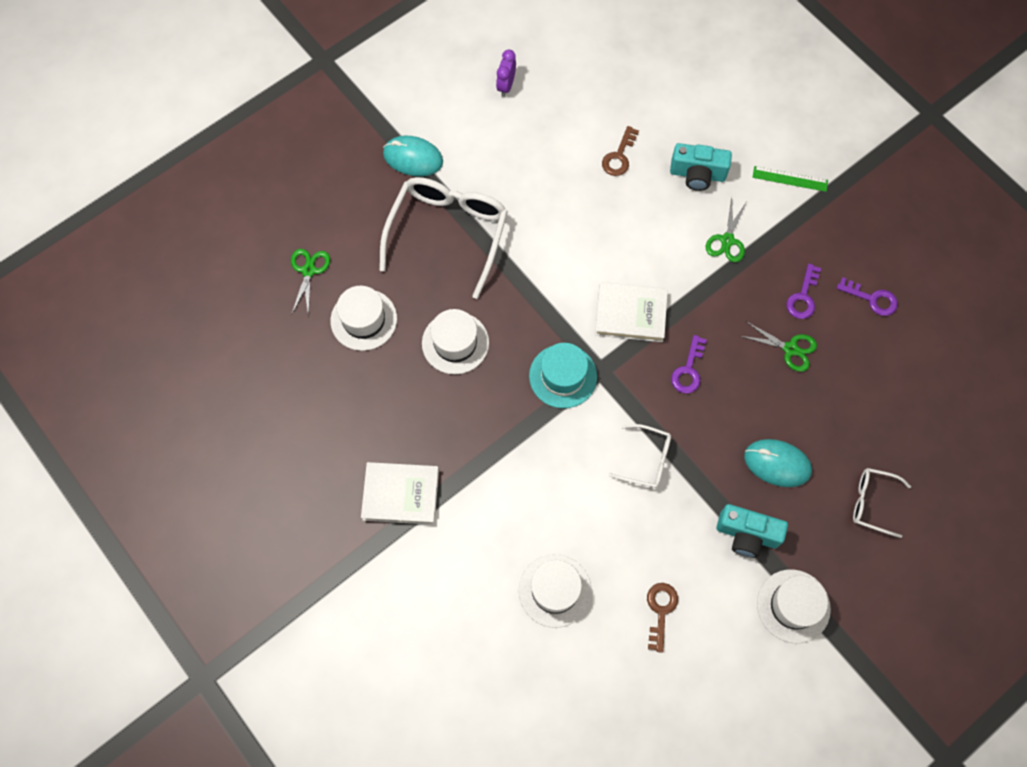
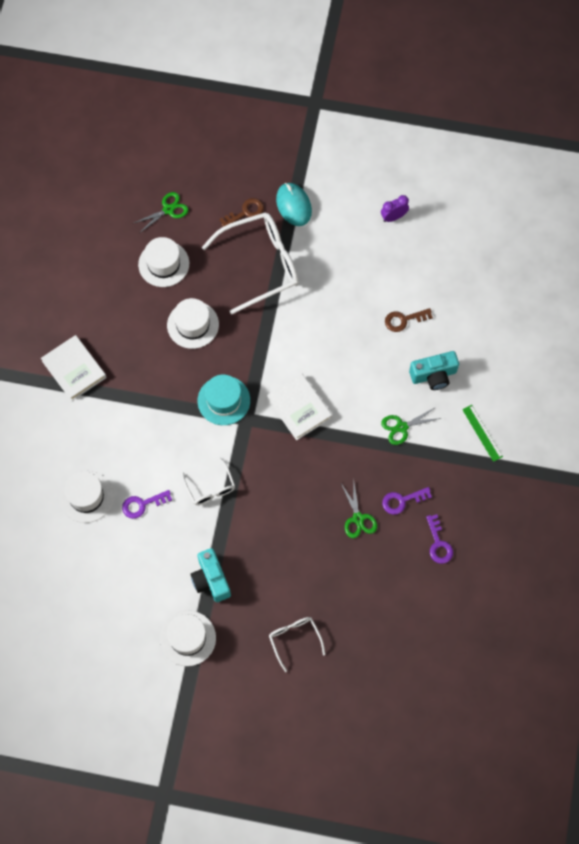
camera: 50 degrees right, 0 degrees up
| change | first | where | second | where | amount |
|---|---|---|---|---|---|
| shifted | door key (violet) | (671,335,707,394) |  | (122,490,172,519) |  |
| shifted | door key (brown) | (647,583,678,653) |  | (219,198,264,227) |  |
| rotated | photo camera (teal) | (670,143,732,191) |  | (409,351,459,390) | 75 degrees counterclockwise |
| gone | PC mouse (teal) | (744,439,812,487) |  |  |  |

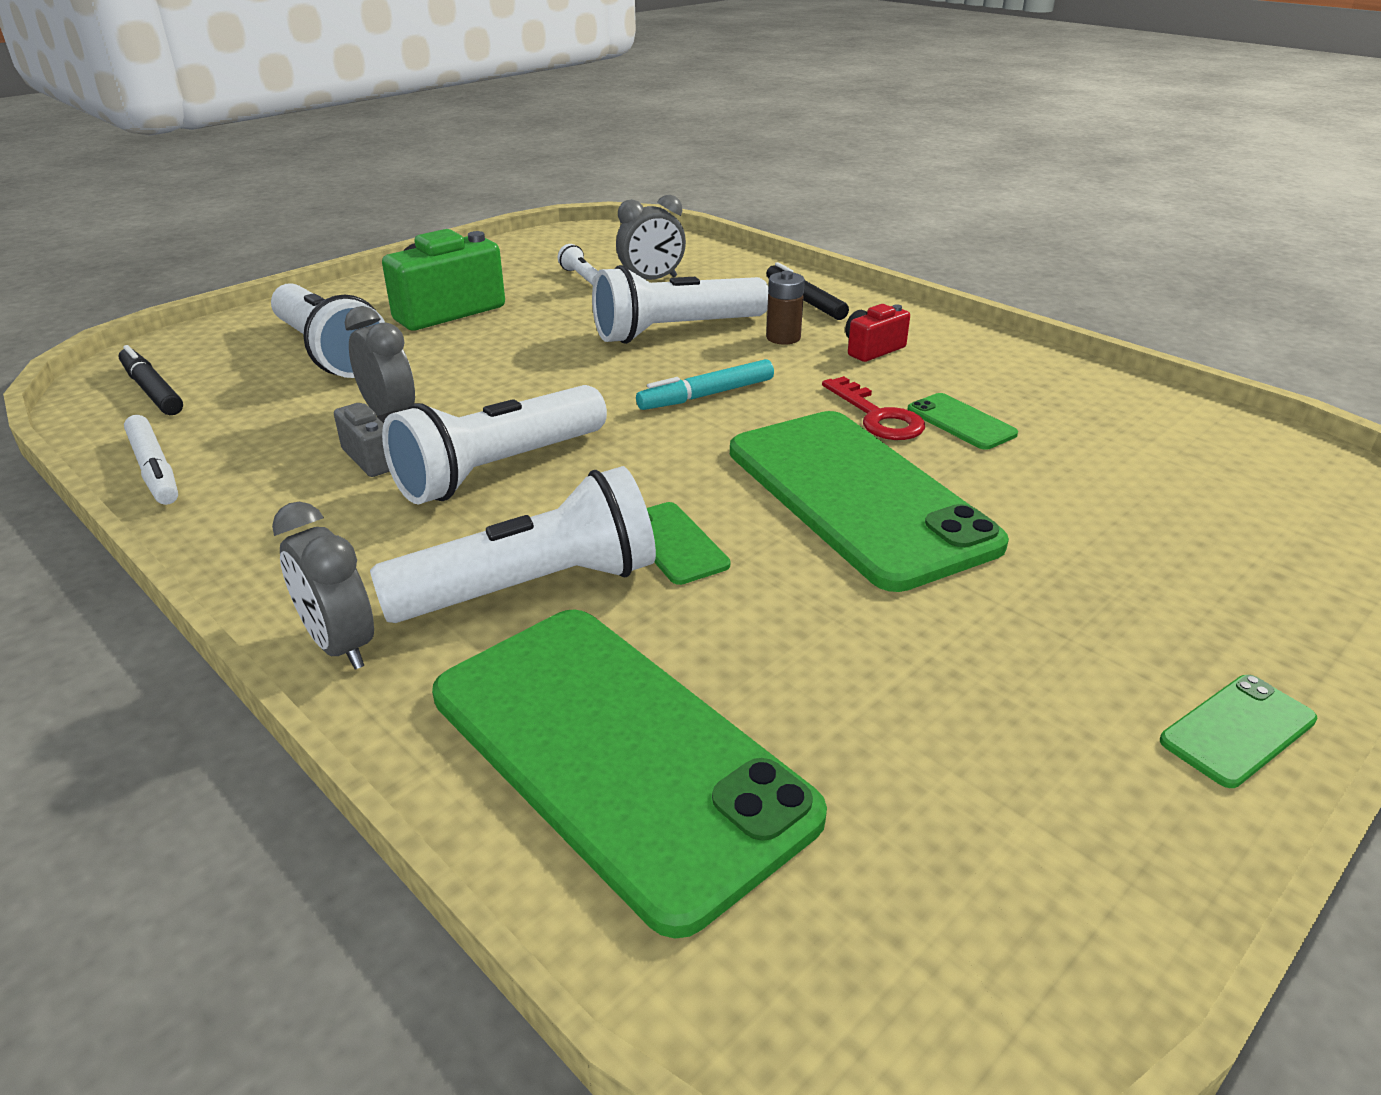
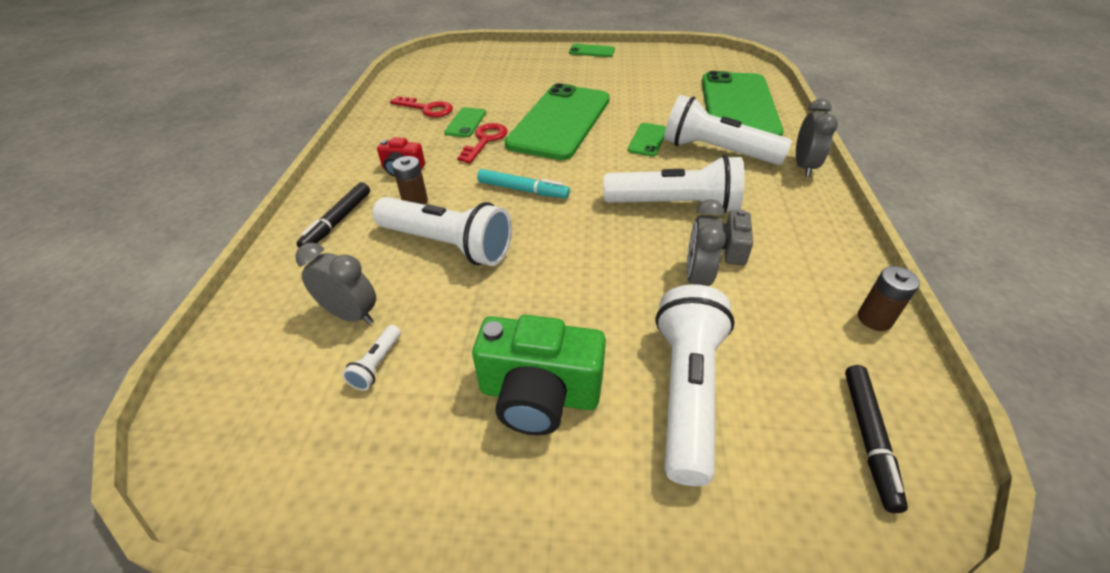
camera: 130 degrees left, 10 degrees up
| change | first | where | second | where | amount |
|---|---|---|---|---|---|
| new |  |  | door key (scarlet) | (390,96,453,117) |  |
| swapped | marker pen (white) | (124,415,178,505) | battery (brown) | (858,266,920,331) |  |

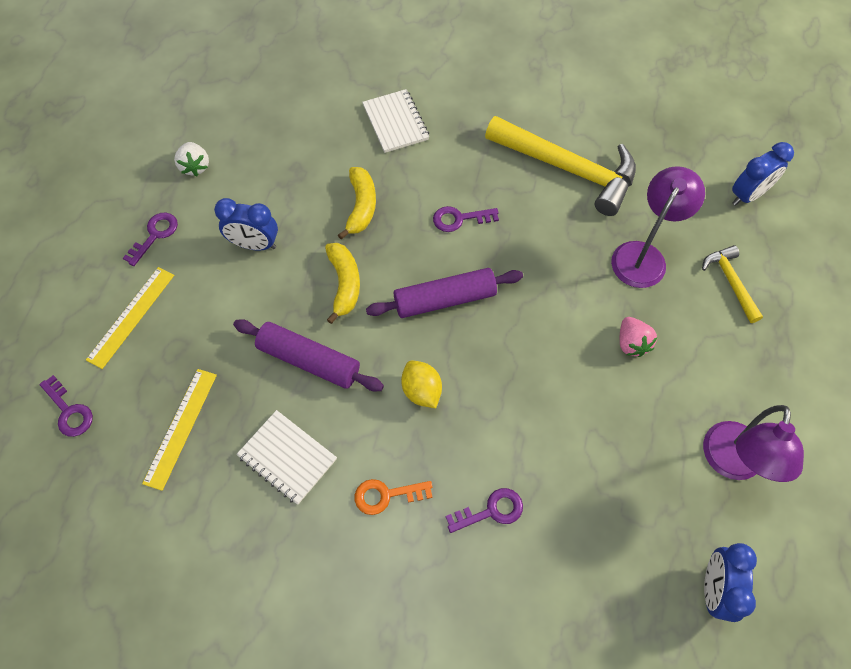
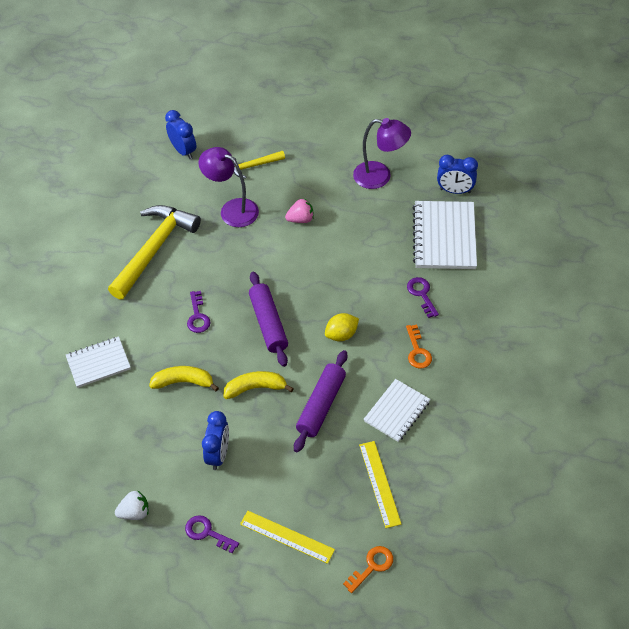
camera: 90 degrees left, 10 degrees down
| change | first | where | second | where | amount |
|---|---|---|---|---|---|
| repainted | door key (violet) | (39,375,93,437) | door key (orange) | (343,546,393,593) |  |
| rotated | ruler (yellow) | (142,369,217,491) |  | (359,441,401,528) | 60 degrees clockwise |
| new |  |  | notebook (white) | (412,201,477,269) |  |

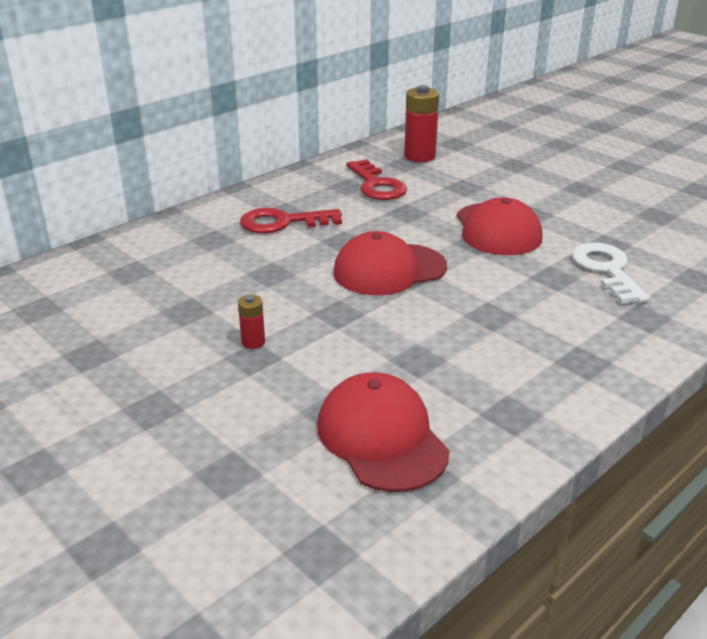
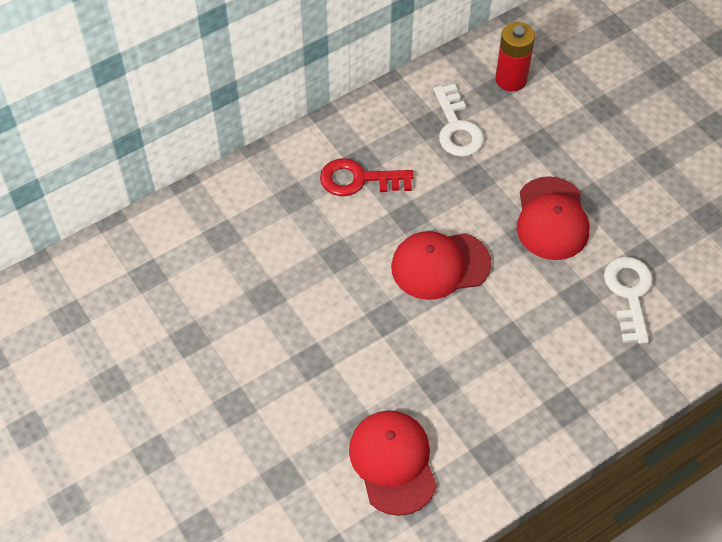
camera: 10 degrees right, 25 degrees up
| change | first | where | second | where | amount |
|---|---|---|---|---|---|
| repainted | door key (scarlet) | (346,159,407,200) | door key (white) | (433,84,484,157) |  |
| gone | battery (scarlet) | (238,295,265,349) |  |  |  |

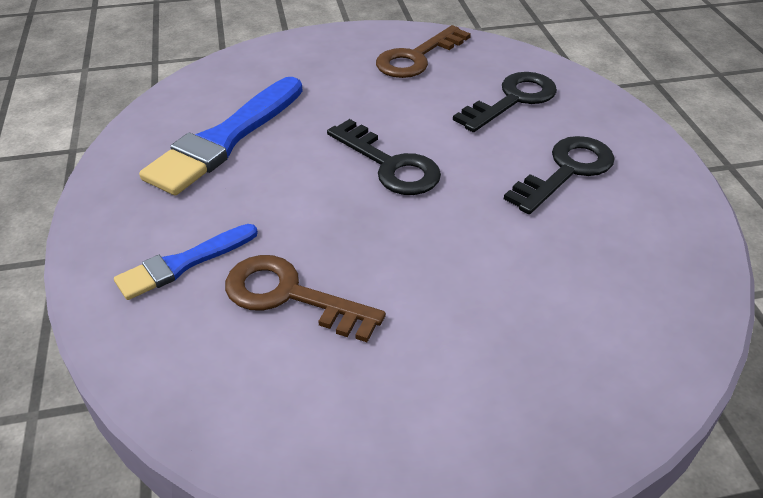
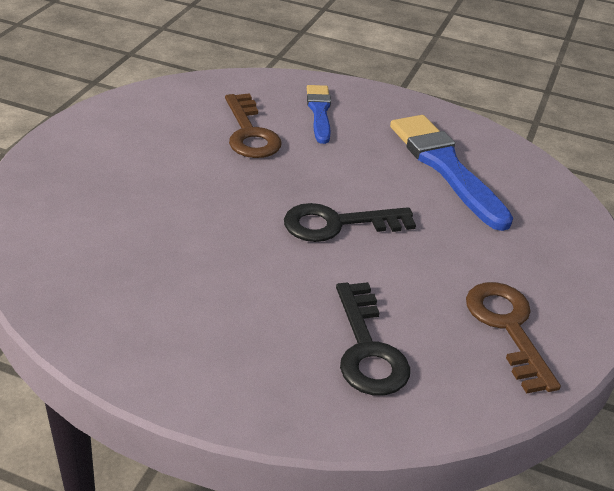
camera: 120 degrees right, 5 degrees down
| change | first | where | second | where | amount |
|---|---|---|---|---|---|
| rotated | door key (brown) | (225,255,386,342) |  | (225,93,282,158) | 105 degrees clockwise |
| gone | door key (jet-black) | (504,136,615,214) |  |  |  |

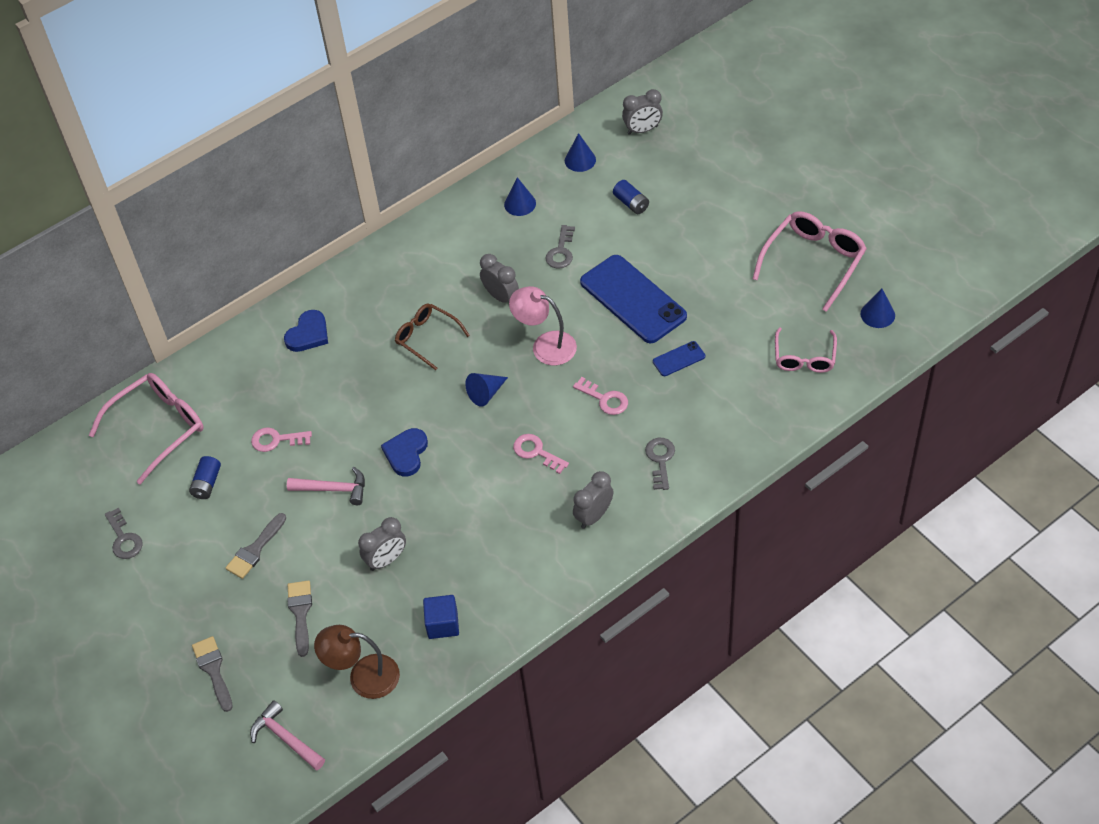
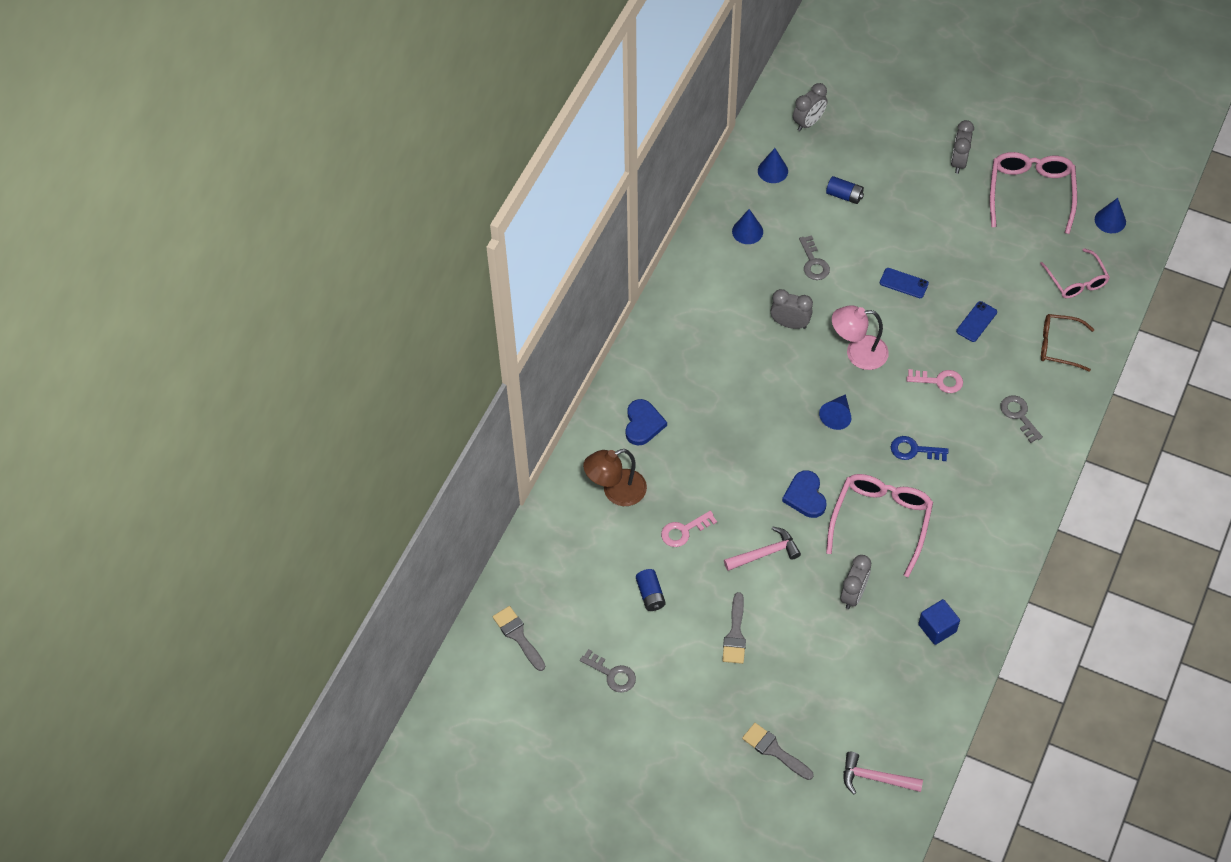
camera: 30 degrees left, 5 degrees up
| change | first | where | second | where | amount |
|---|---|---|---|---|---|
| shifted | brush (gray) | (287,580,312,657) |  | (493,606,545,671) |  |
| shifted | desk lamp (brown) | (314,625,400,699) |  | (583,449,647,506) |  |
| shifted | glasses (rose-pink) | (89,373,204,484) |  | (826,474,933,578) |  |
| scaled | mobile phone (cobalt) | (580,255,687,343) |  | (880,268,929,298) | x0.44 |
| repainted | door key (rose-pink) | (513,434,569,474) | door key (cobalt) | (891,436,949,461) |  |
| shifted | bedside clock (gray) | (573,471,614,529) |  | (951,120,974,174) |  |
| shifted | glasses (brown) | (395,304,470,370) |  | (1041,314,1094,372) |  |

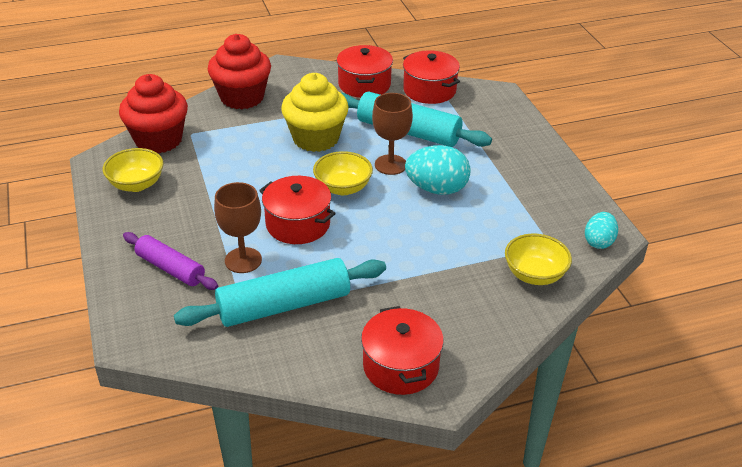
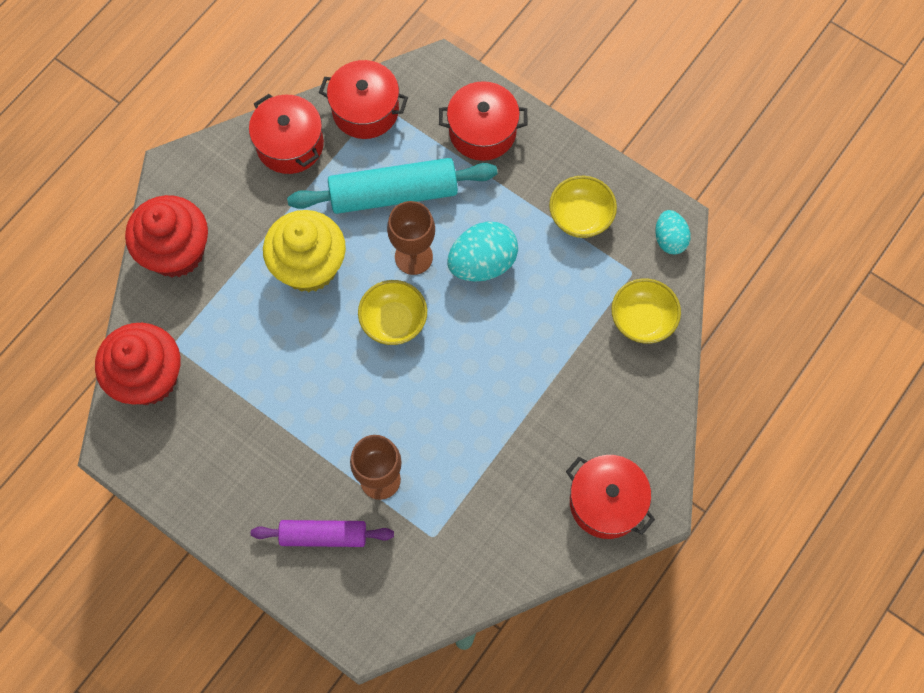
camera: 35 degrees left, 30 degrees up
| change | first | where | second | where | amount |
|---|---|---|---|---|---|
| shifted | pot (scarlet) | (259,176,336,244) |  | (439,81,527,161) |  |
| shifted | deep dish (yellow) | (103,148,163,192) |  | (549,176,617,238) |  |
| gone | dough roller (teal) | (174,258,386,327) |  |  |  |

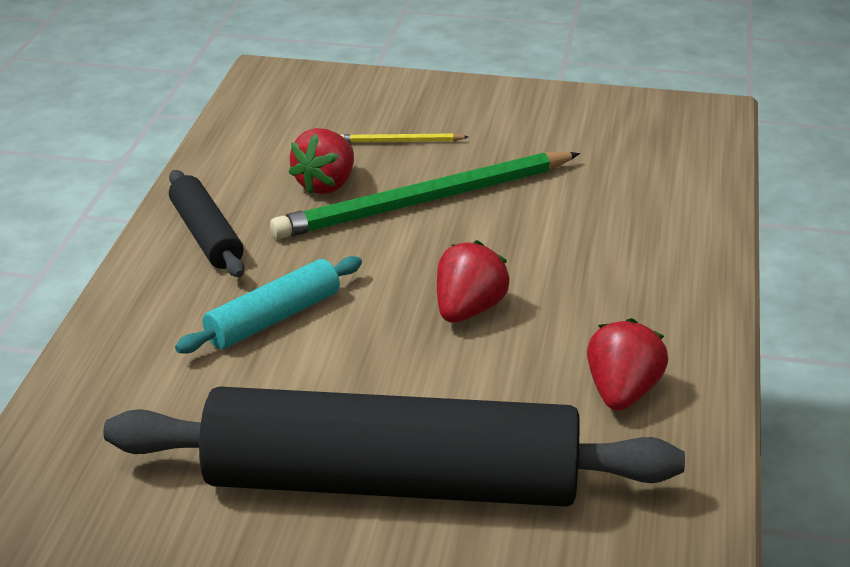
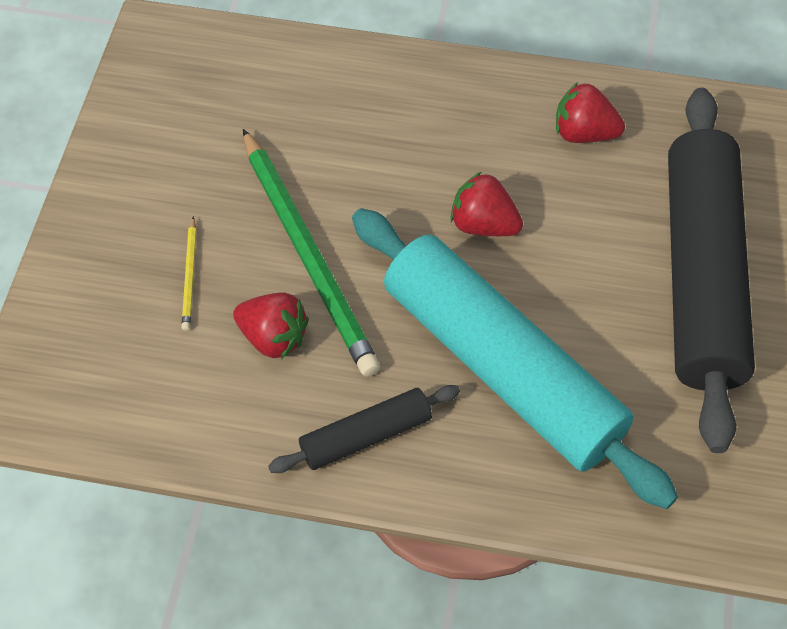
camera: 90 degrees left, 25 degrees up
| change | first | where | second | where | amount |
|---|---|---|---|---|---|
| scaled | dough roller (teal) | (175,256,362,354) |  | (352,208,678,509) | x2.17 |

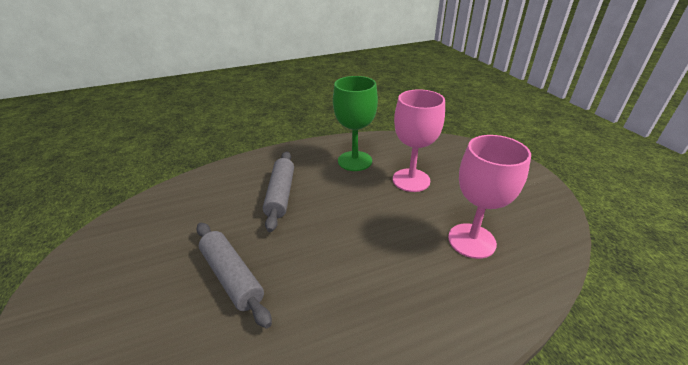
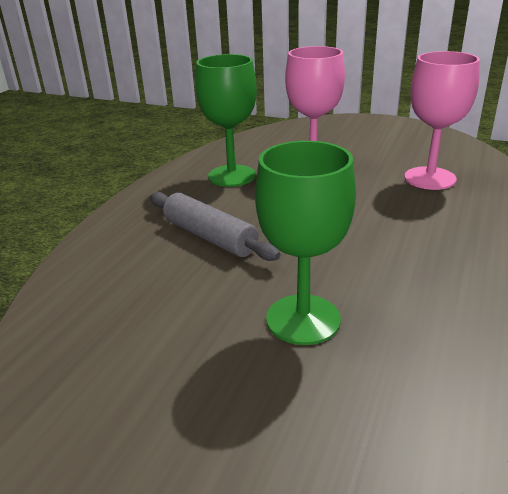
camera: 45 degrees left, 5 degrees down
| change | first | where | second | where | amount |
|---|---|---|---|---|---|
| swapped | dough roller (gray) | (196,223,272,329) | goblet (emerald) | (255,141,356,345) |  |

